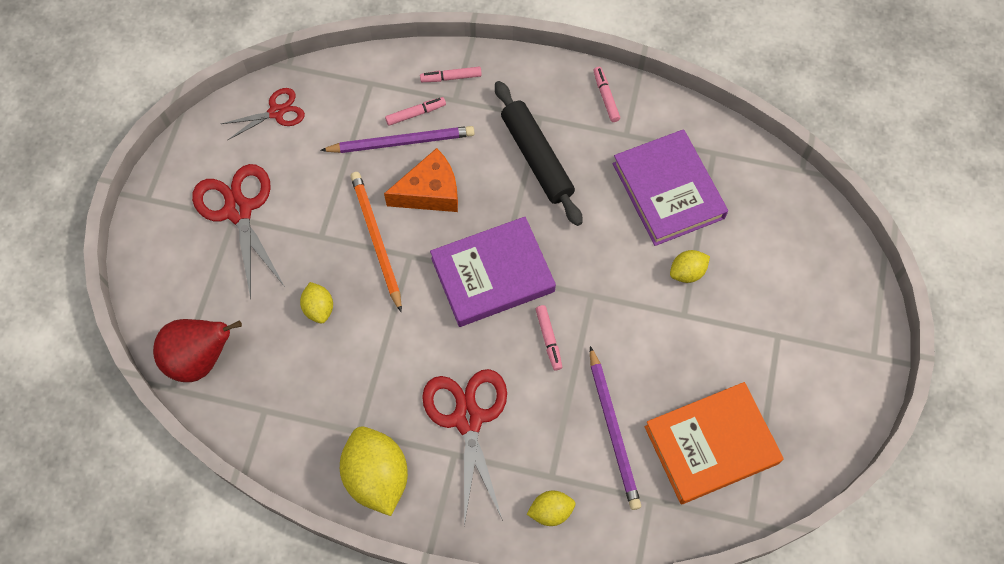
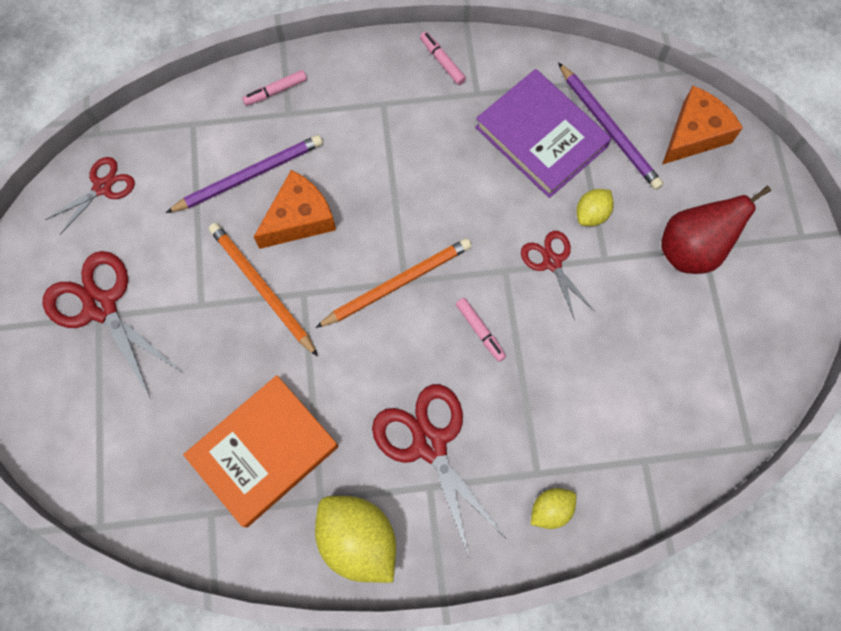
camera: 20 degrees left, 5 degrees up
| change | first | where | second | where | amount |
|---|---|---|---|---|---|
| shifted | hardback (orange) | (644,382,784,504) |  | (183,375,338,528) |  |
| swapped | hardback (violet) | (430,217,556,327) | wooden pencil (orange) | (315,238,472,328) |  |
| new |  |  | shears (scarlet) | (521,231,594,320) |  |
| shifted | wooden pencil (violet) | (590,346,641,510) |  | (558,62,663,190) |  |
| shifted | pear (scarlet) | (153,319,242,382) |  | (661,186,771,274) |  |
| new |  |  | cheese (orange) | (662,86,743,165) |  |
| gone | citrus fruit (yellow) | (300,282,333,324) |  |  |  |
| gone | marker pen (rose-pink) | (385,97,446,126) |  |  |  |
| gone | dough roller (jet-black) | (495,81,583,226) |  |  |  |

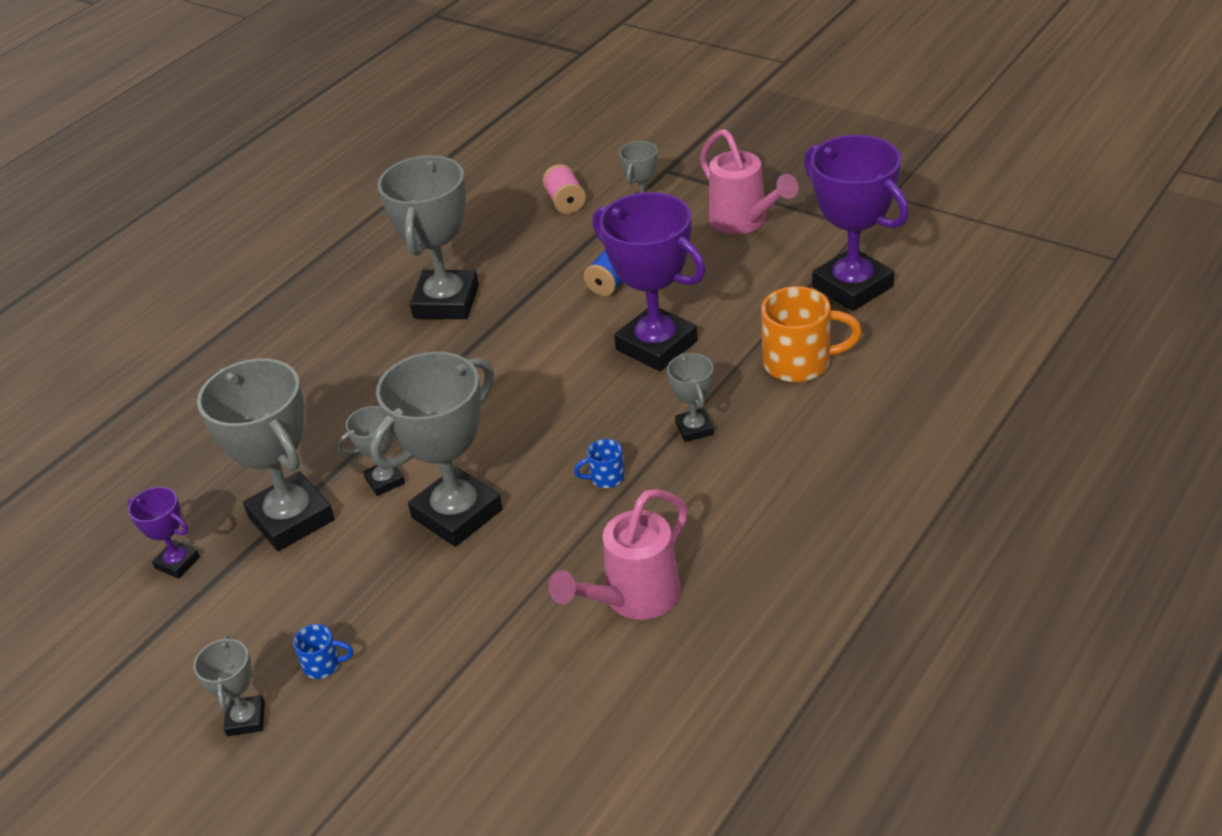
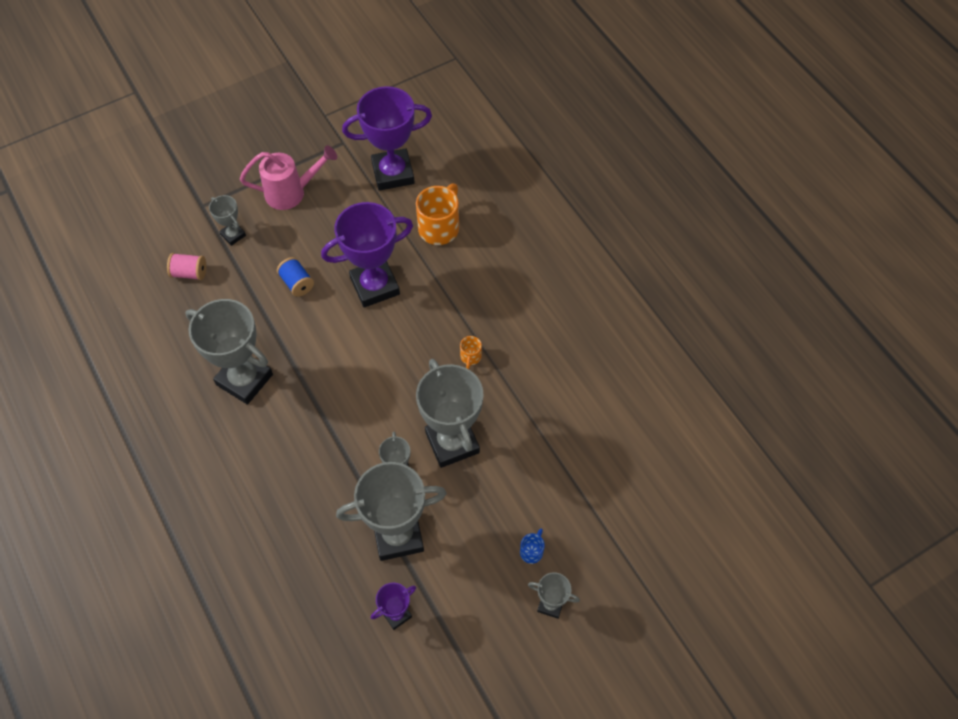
camera: 70 degrees left, 20 degrees up
| change | first | where | second | where | amount |
|---|---|---|---|---|---|
| repainted | tea mug (cobalt) | (574,439,625,488) | tea mug (orange) | (460,336,482,369) |  |
| gone | watering can (rose-pink) | (549,489,688,620) |  |  |  |
| gone | award cup (gray) | (667,353,714,442) |  |  |  |

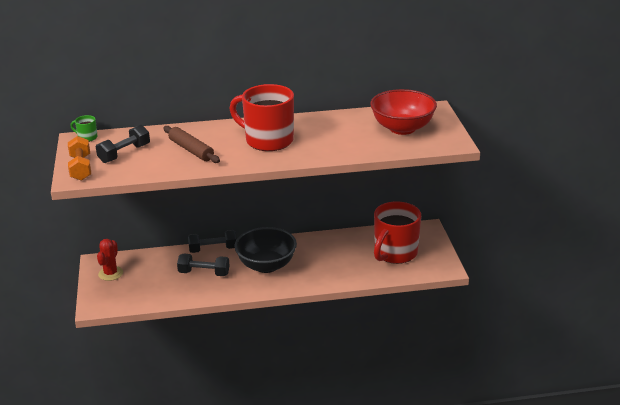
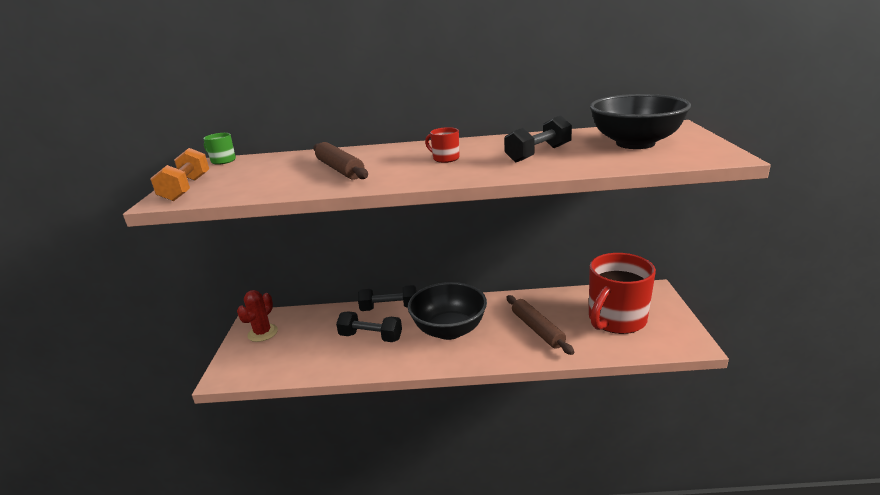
camera: 10 degrees right, 5 degrees down
| change | first | where | second | where | amount |
|---|---|---|---|---|---|
| scaled | tea mug (scarlet) | (229,84,294,151) |  | (425,127,460,163) | x0.40 |
| shifted | hand weight (jet-black) | (96,125,150,163) |  | (504,115,572,162) |  |
| new |  |  | dough roller (brown) | (507,295,574,355) |  |
| repainted | deep dish (scarlet) | (370,89,437,135) | deep dish (jet-black) | (590,94,691,149) |  |

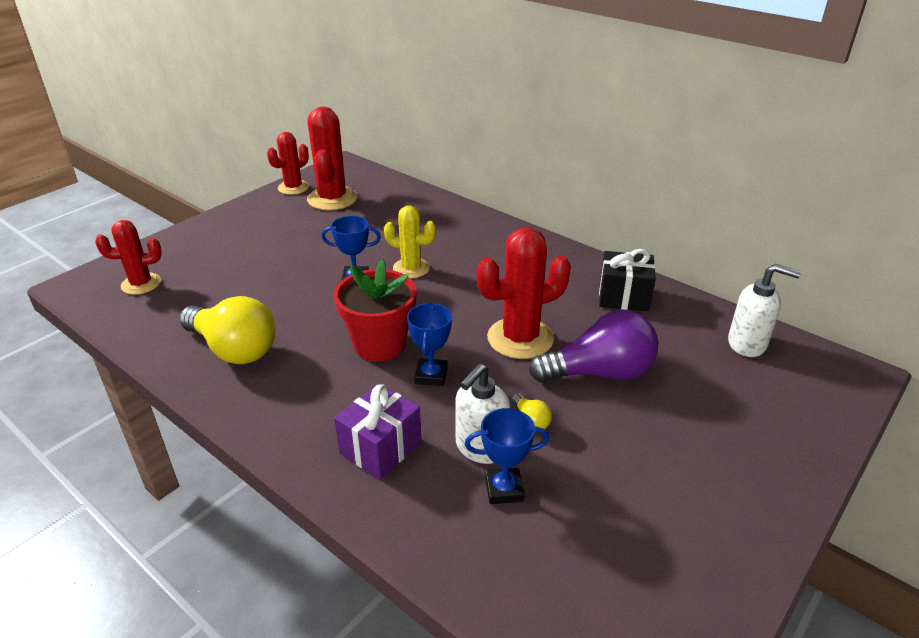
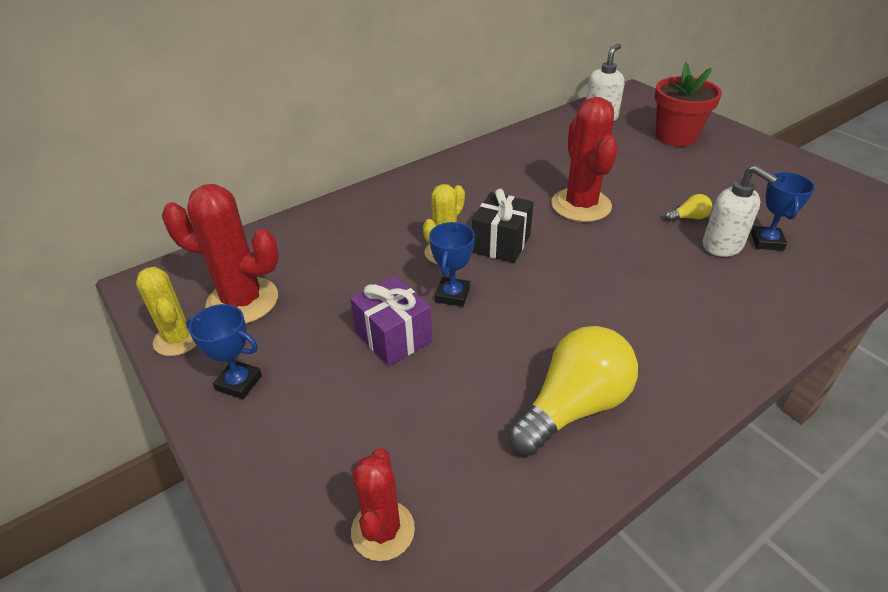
camera: 75 degrees left, 5 degrees up
| change | first | where | second | where | amount |
|---|---|---|---|---|---|
| repainted | saguaro cactus (scarlet) | (267,132,309,195) | saguaro cactus (yellow) | (136,267,197,356) |  |
| shifted | award cup (cobalt) | (407,303,452,386) |  | (186,304,262,399) |  |
| shifted | wrapped gift (violet) | (334,384,421,479) |  | (350,276,432,366) |  |
| shifted | wrapped gift (jet-black) | (599,249,656,312) |  | (472,189,533,263) |  |
| shifted | potted plant (scarlet) | (334,260,417,362) |  | (655,62,722,147) |  |
| gone | light bulb (violet) | (529,310,658,383) |  |  |  |

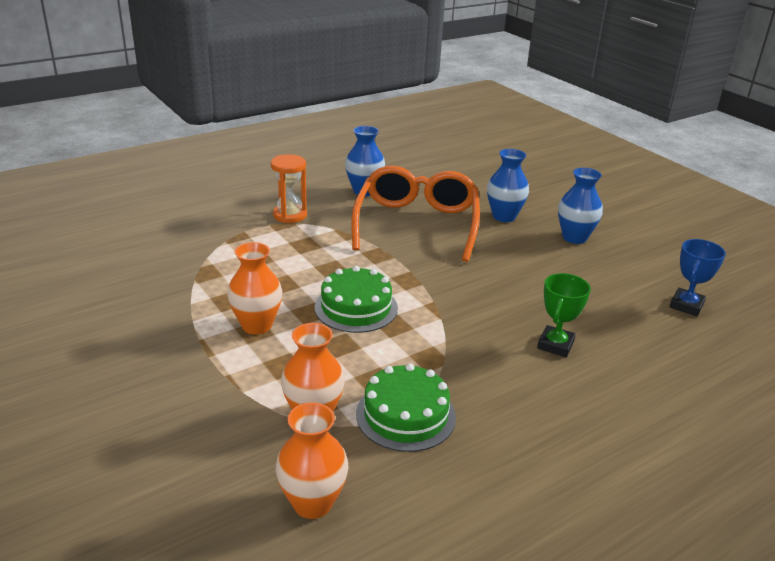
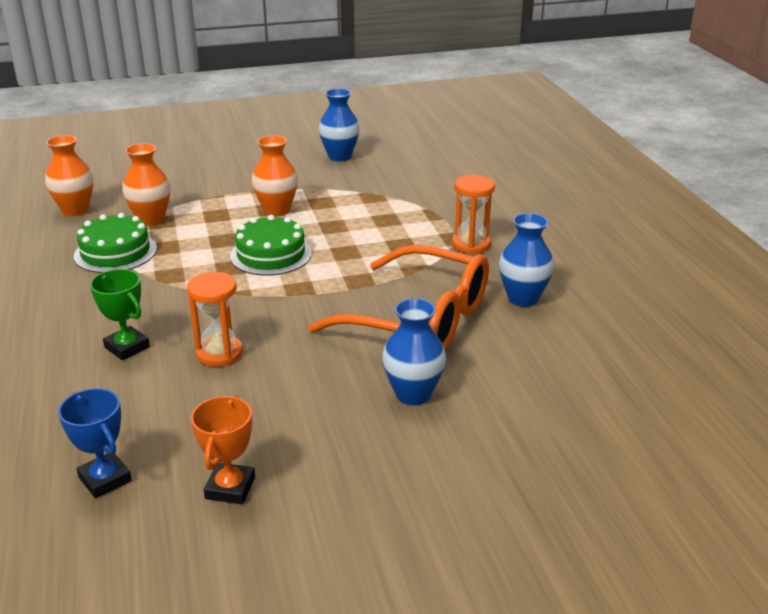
camera: 110 degrees right, 0 degrees up
| change | first | where | second | where | amount |
|---|---|---|---|---|---|
| new |  |  | hourglass (orange) | (187,272,243,367) |  |
| new |  |  | award cup (orange) | (191,395,255,504) |  |
| shifted | tall vase (cobalt) | (558,168,603,244) |  | (319,88,360,161) |  |

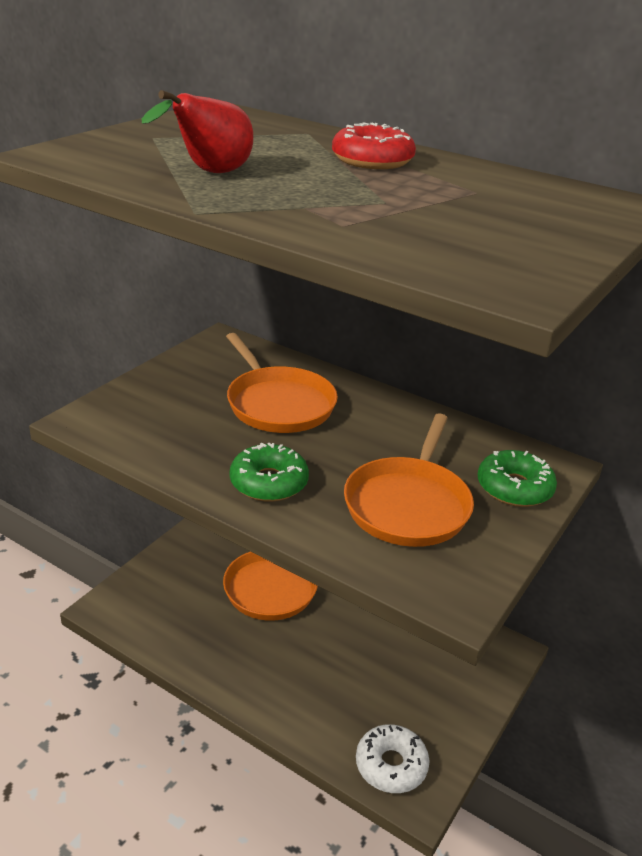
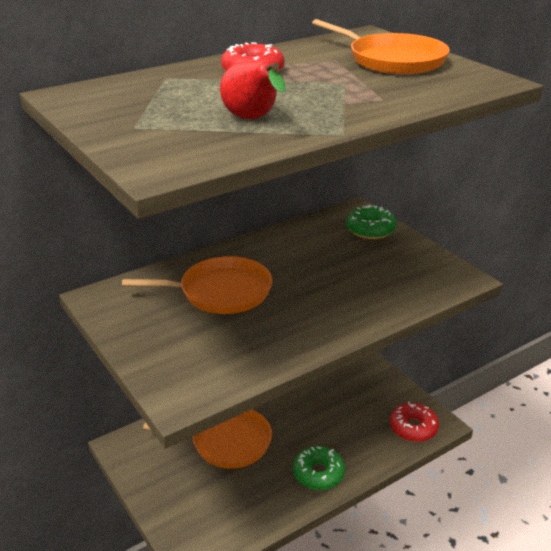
camera: 65 degrees left, 0 degrees up
| change | first | where | second | where | amount |
|---|---|---|---|---|---|
| shifted | doughnut (emerald) | (230,443,309,502) |  | (293,446,345,490) |  |
| shifted | pan (orange) | (344,413,474,547) |  | (312,19,450,75) |  |
| repainted | doughnut (white) | (356,724,429,793) | doughnut (scarlet) | (390,401,439,442) |  |

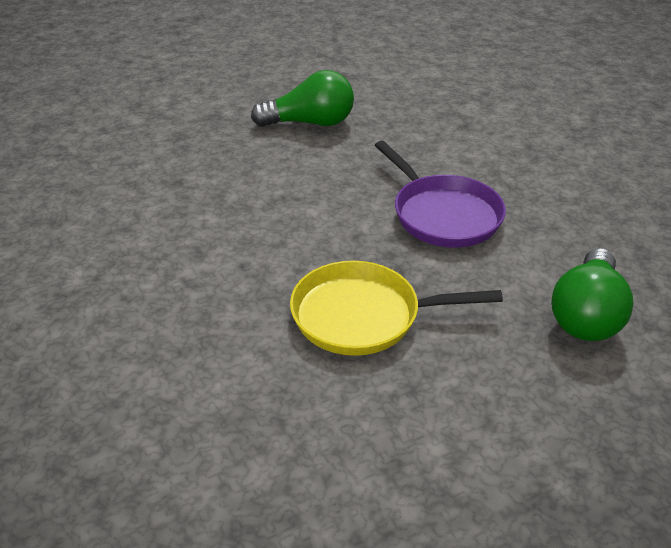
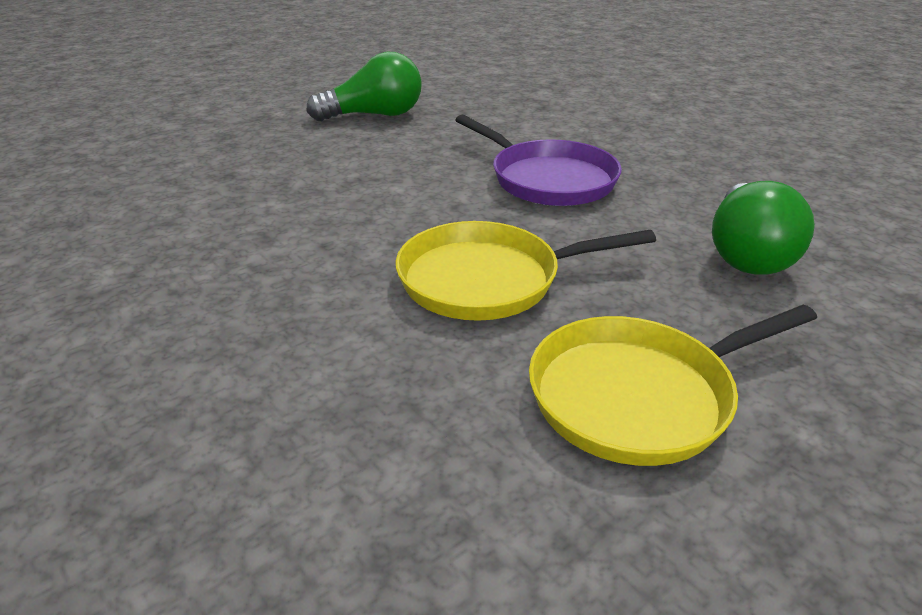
camera: 10 degrees left, 5 degrees down
| change | first | where | second | where | amount |
|---|---|---|---|---|---|
| new |  |  | pan (yellow) | (529,305,817,466) |  |

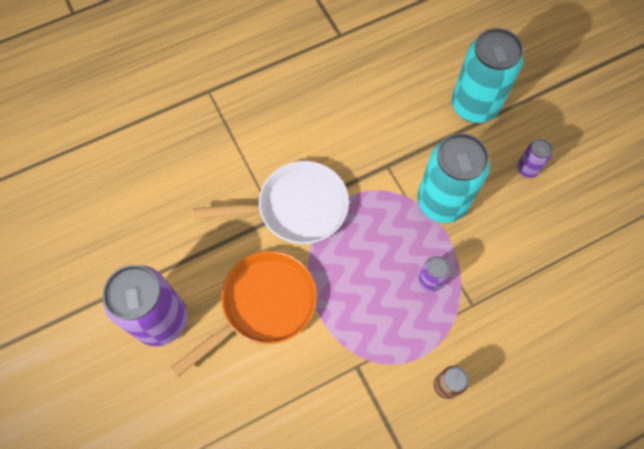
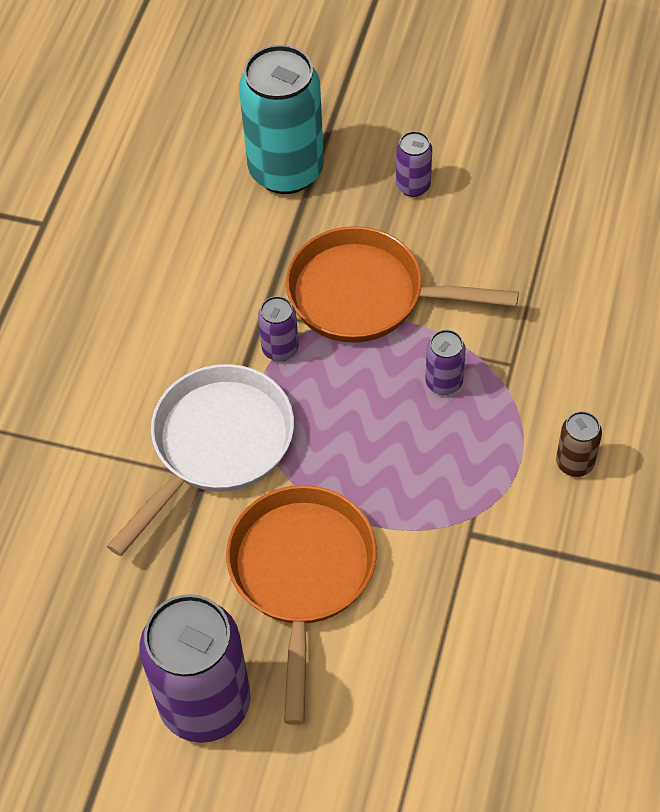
camera: 45 degrees left, 10 degrees down
| change | first | where | second | where | amount |
|---|---|---|---|---|---|
| new |  |  | can (violet) | (258,296,299,361) |  |
| swapped | can (teal) | (417,133,490,223) | pan (orange) | (286,226,519,343) |  |

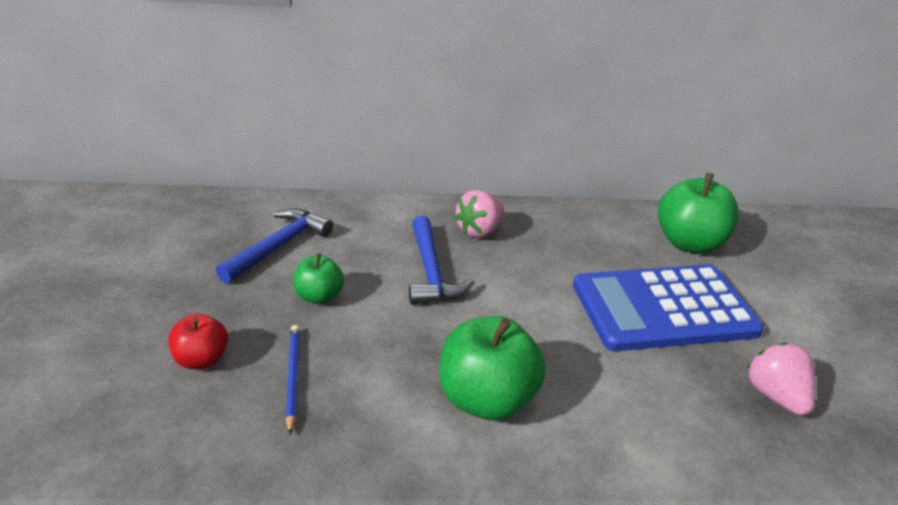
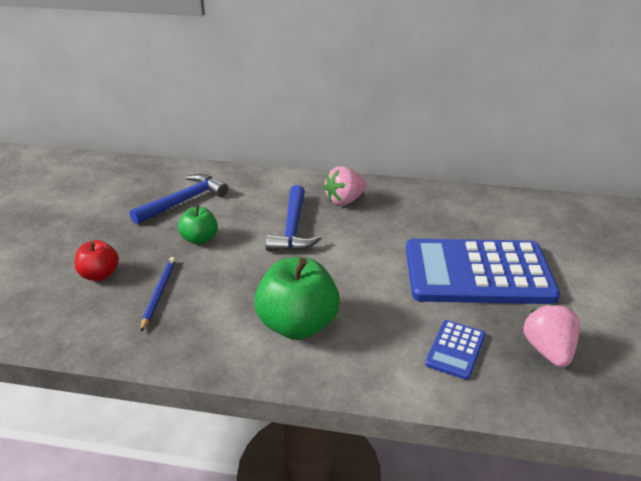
camera: 15 degrees right, 0 degrees up
| change | first | where | second | where | amount |
|---|---|---|---|---|---|
| new |  |  | calculator (cobalt) | (425,320,486,380) |  |
| gone | apple (emerald) | (658,173,739,254) |  |  |  |

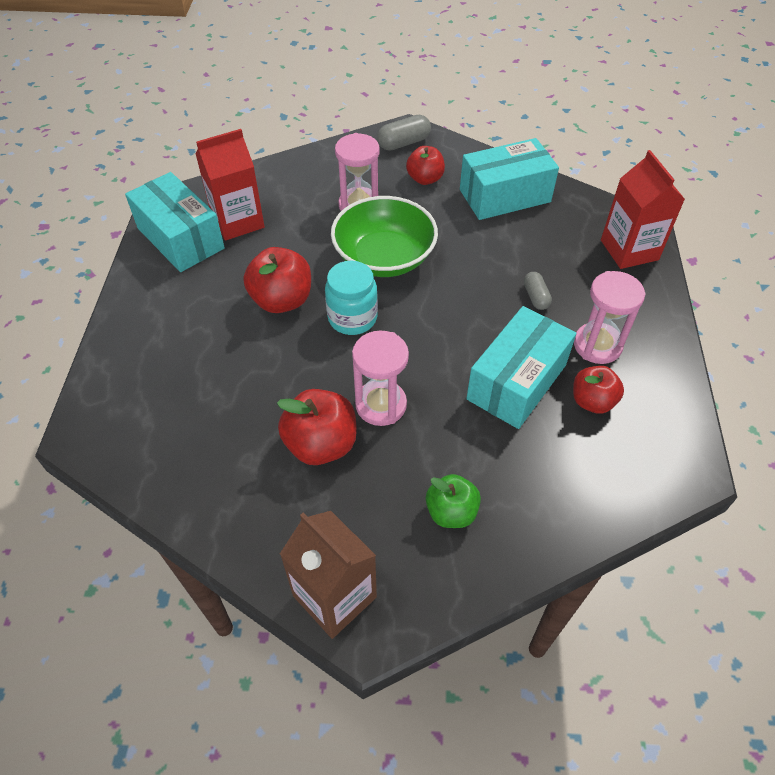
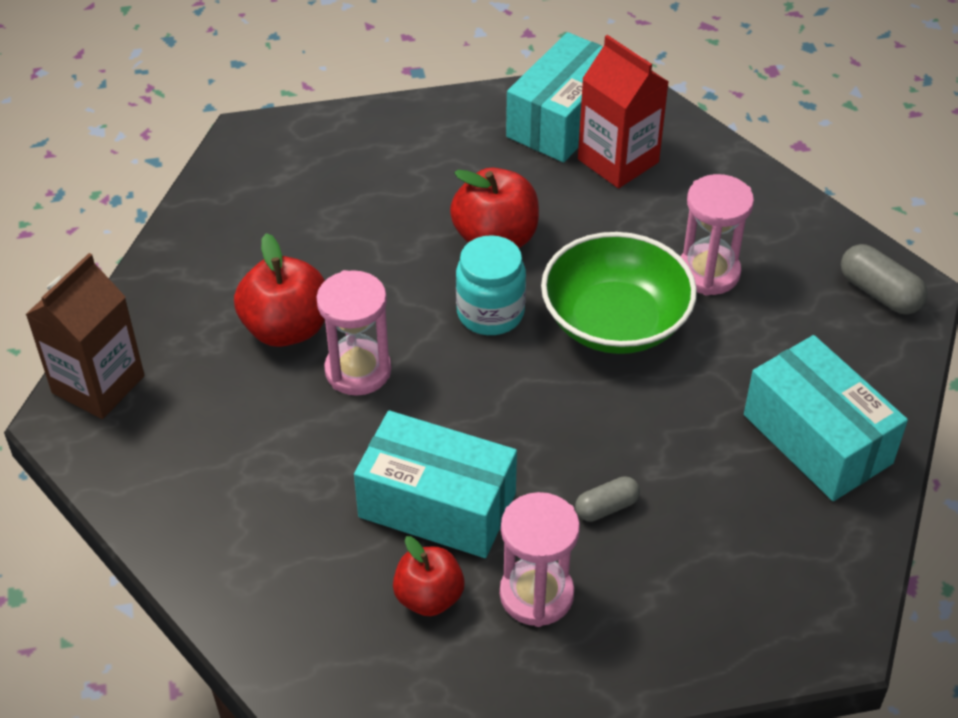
camera: 75 degrees right, 5 degrees down
| change | first | where | second | where | amount |
|---|---|---|---|---|---|
| gone | apple (scarlet) | (406,146,445,185) |  |  |  |
| gone | apple (emerald) | (426,474,481,528) |  |  |  |
| gone | juice carton (scarlet) | (601,150,685,269) |  |  |  |

